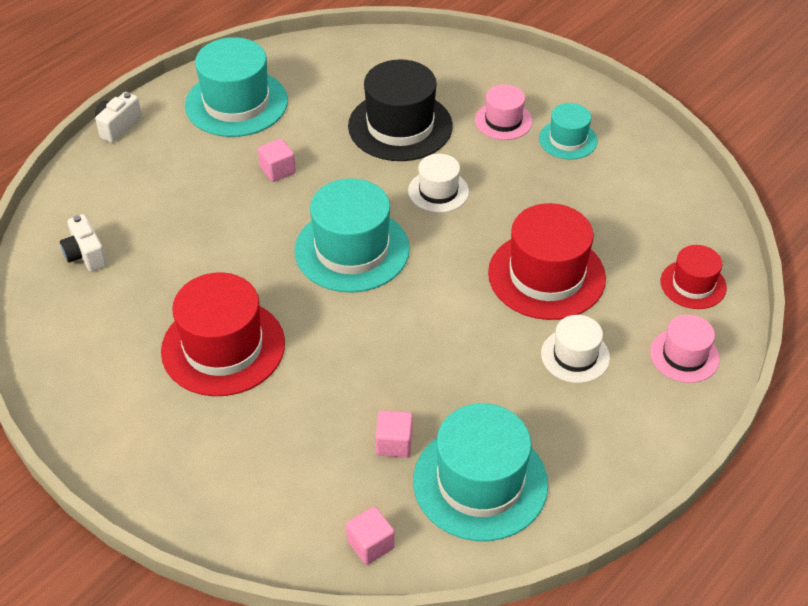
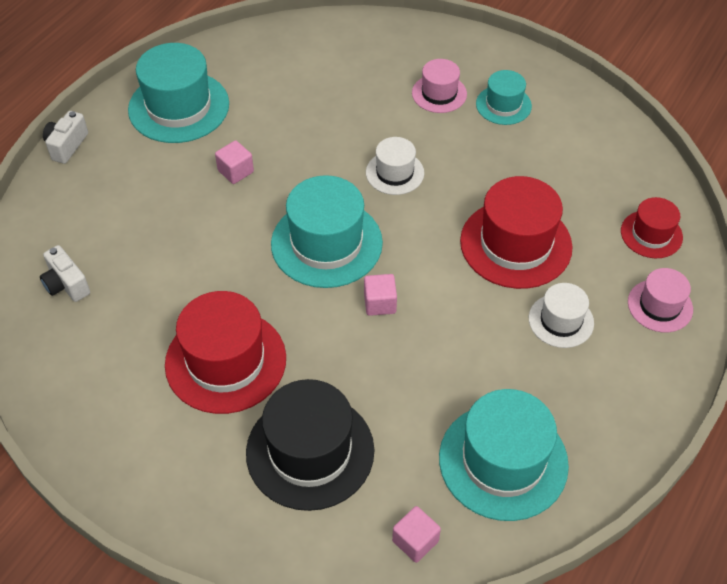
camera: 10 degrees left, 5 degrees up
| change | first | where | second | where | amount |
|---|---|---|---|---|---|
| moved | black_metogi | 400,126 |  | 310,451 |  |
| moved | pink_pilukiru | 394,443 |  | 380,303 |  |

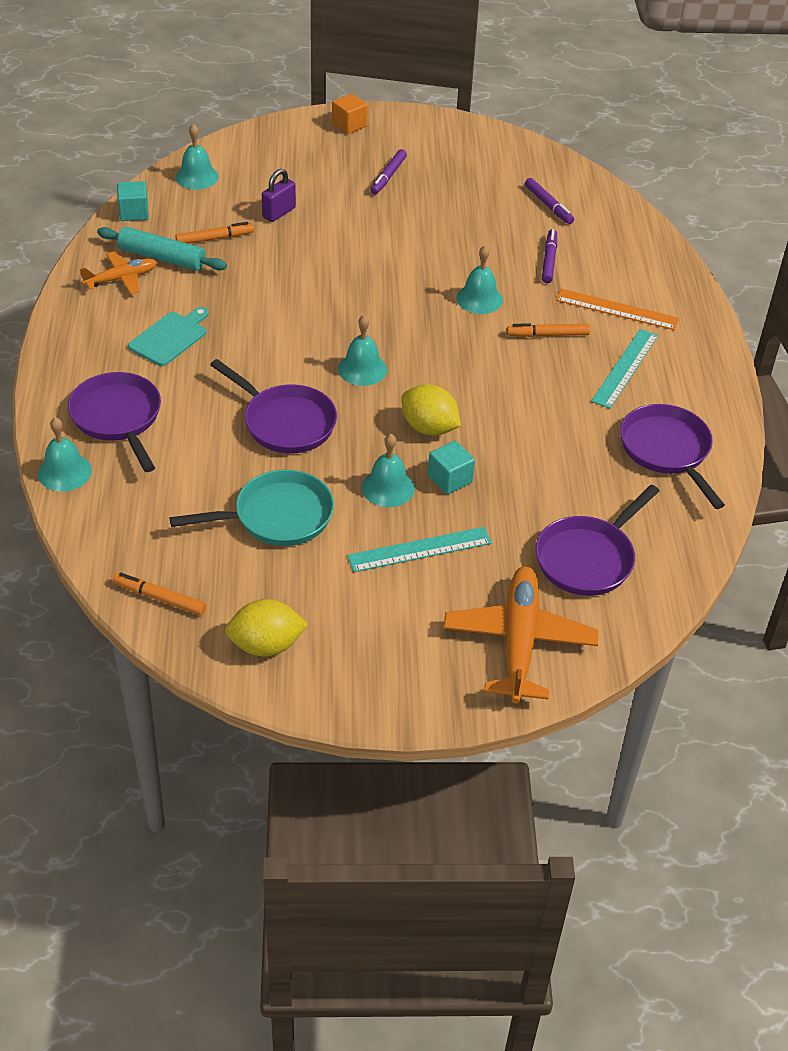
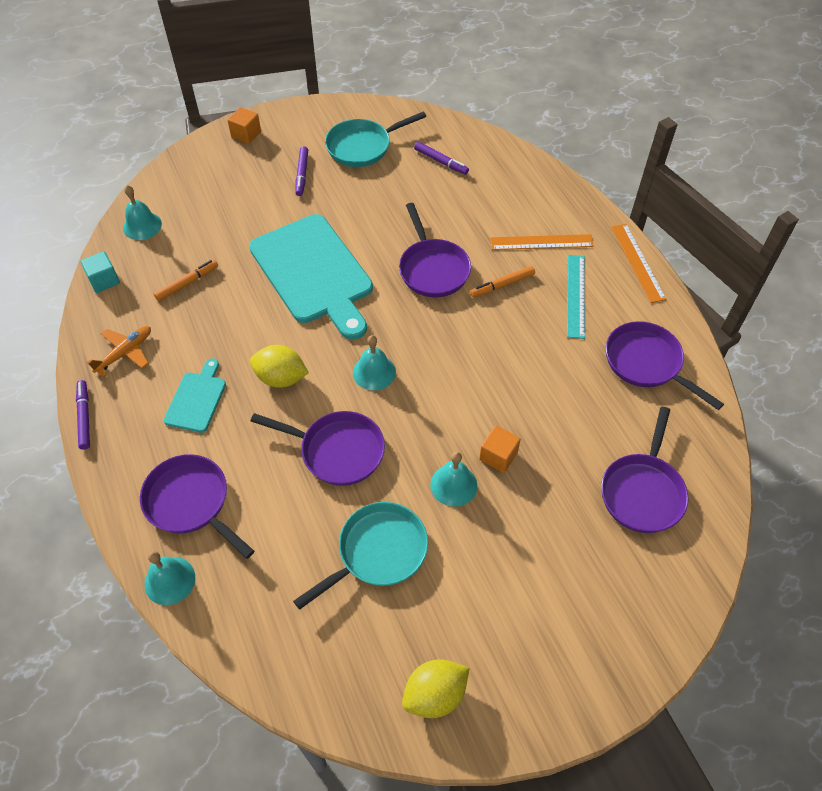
camera: 20 degrees left, 10 degrees up
| change | first | where | second | where | amount |
|---|---|---|---|---|---|
| removed | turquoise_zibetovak | 162,258 |  |  |  |
| removed | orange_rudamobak | 160,598 |  |  |  |
| removed | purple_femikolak | 279,213 |  |  |  |
| removed | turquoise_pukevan | 419,549 |  |  |  |
| removed | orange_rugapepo | 519,642 |  |  |  |
| added |  |  | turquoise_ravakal | 314,273 |  |
| added |  |  | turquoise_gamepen | 362,146 |  |
| added |  |  | orange_pukevan | 637,262 |  |
| moved | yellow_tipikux | 429,428 |  | 281,378 |  |
| moved | purple_rudamobak | 549,260 |  | 84,417 |  |
| replaced | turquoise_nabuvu | 479,299 | purple_gamepen | 432,269 |  |
| recoloured | turquoise_pilukiru | 450,479 | orange_pilukiru | 498,456 |  |

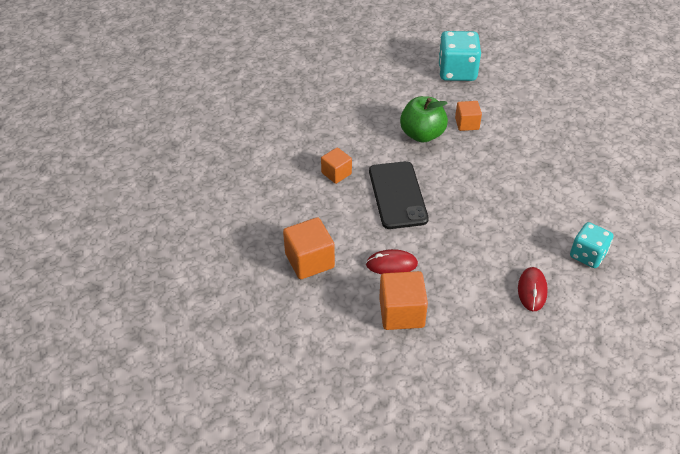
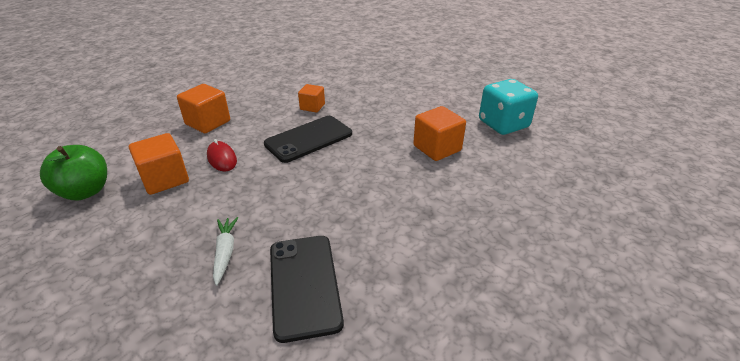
camera: 60 degrees right, 10 degrees down
| change | first | where | second | where | amount |
|---|---|---|---|---|---|
| moved | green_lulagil | 422,134 |  | 85,191 |  |
| replaced | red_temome | 532,290 | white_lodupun | 225,252 |  |
| replaced | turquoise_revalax | 587,255 | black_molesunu | 304,285 |  |
| resized | orange_pilukiru | 467,124 |  | 437,148 | x1.58 |

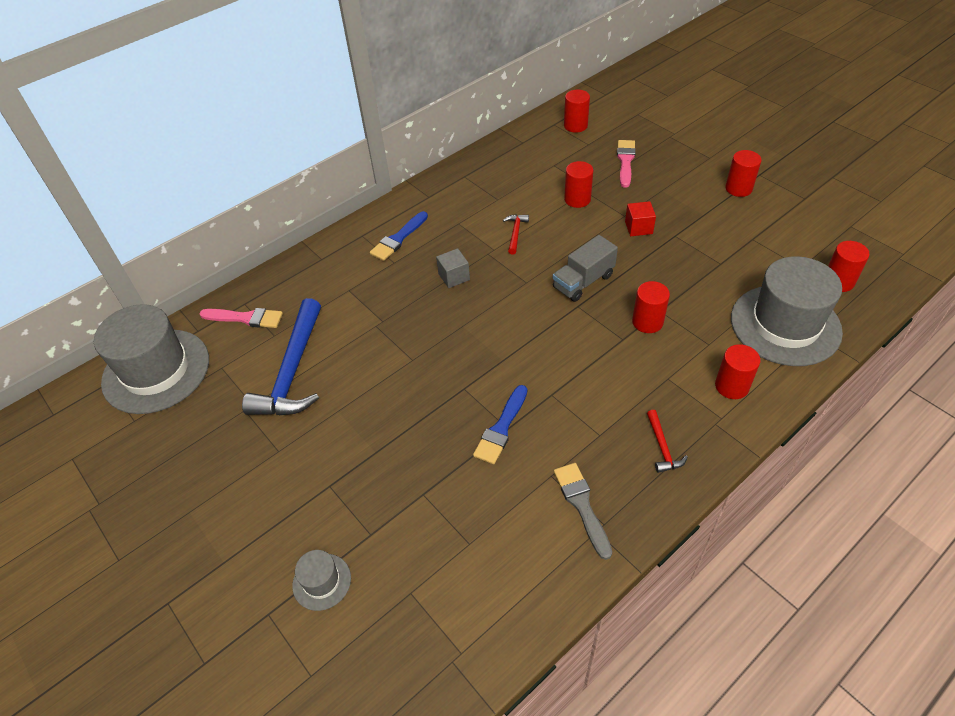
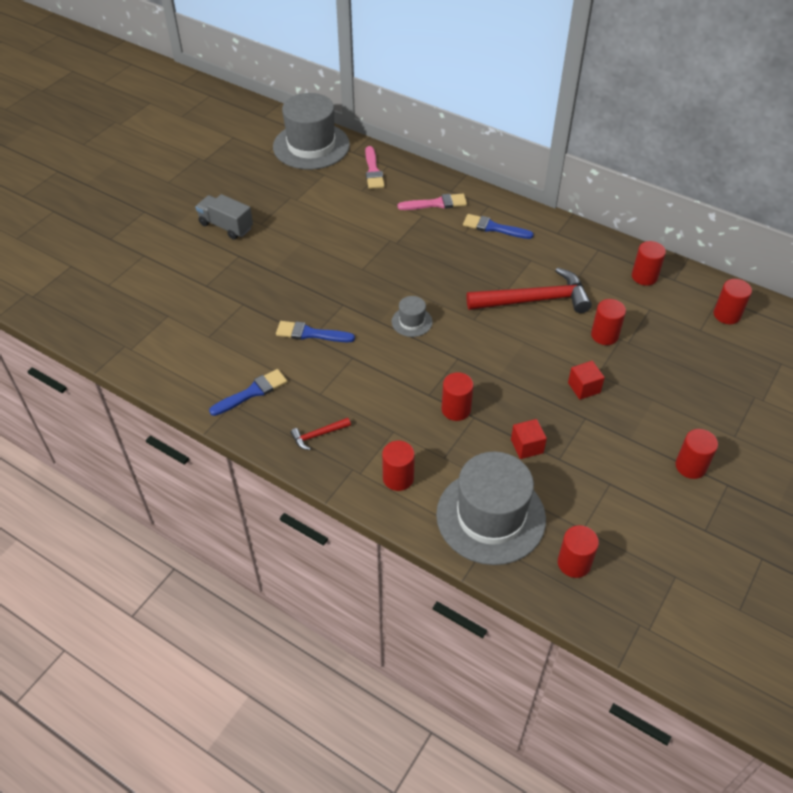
camera: 70 degrees right, 0 degrees up
| change | first | where | second | where | amount |
|---|---|---|---|---|---|
| removed | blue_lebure | 292,371 |  |  |  |
| removed | grey_pilukiru | 454,277 |  |  |  |
| added |  |  | red_pilukiru | 527,446 |  |
| added |  |  | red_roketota | 644,276 |  |
| moved | grey_metogi | 321,581 |  | 412,322 |  |
| moved | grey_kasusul | 583,281 |  | 226,226 |  |
| moved | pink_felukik | 625,161 |  | 436,204 |  |
| recoloured | grey_felukik | 582,505 | blue_felukik | 252,392 |  |
| resized | red_lebure | 515,233 |  | 534,300 | x2.29 |

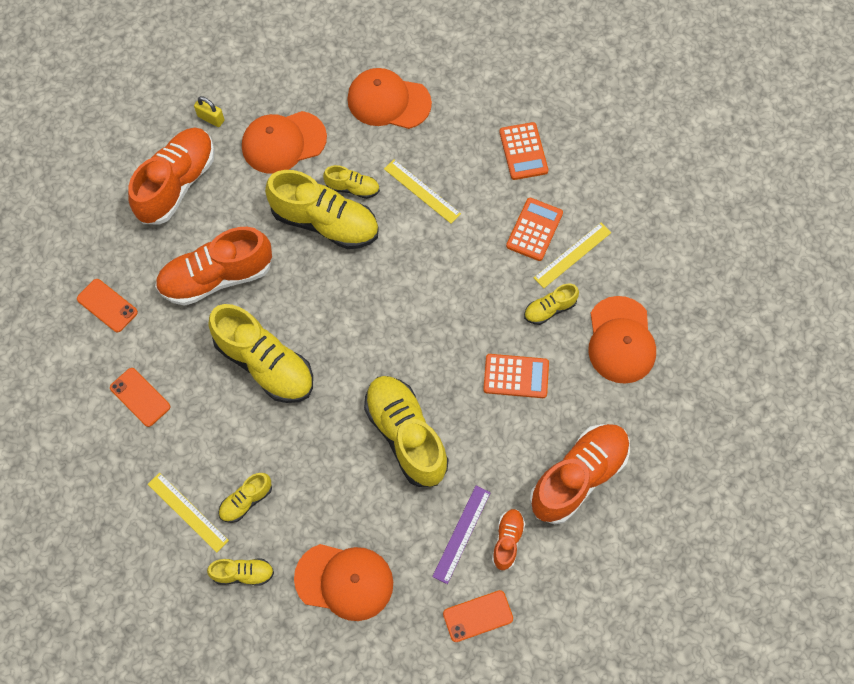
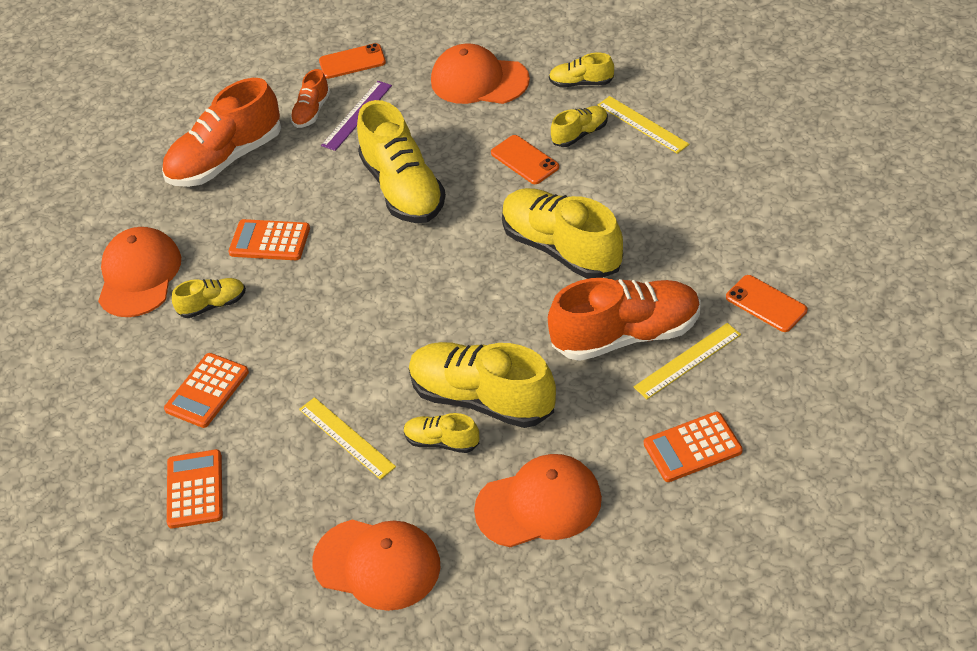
camera: 170 degrees left, 20 degrees down
| change | first | where | second | where | amount |
|---|---|---|---|---|---|
| removed | yellow_femikolak | 211,118 |  |  |  |
| moved | orange_molesunu | 140,397 |  | 524,160 |  |
| moved | yellow_pukevan | 572,255 |  | 687,361 |  |
| replaced | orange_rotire | 177,184 | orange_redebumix | 692,448 |  |

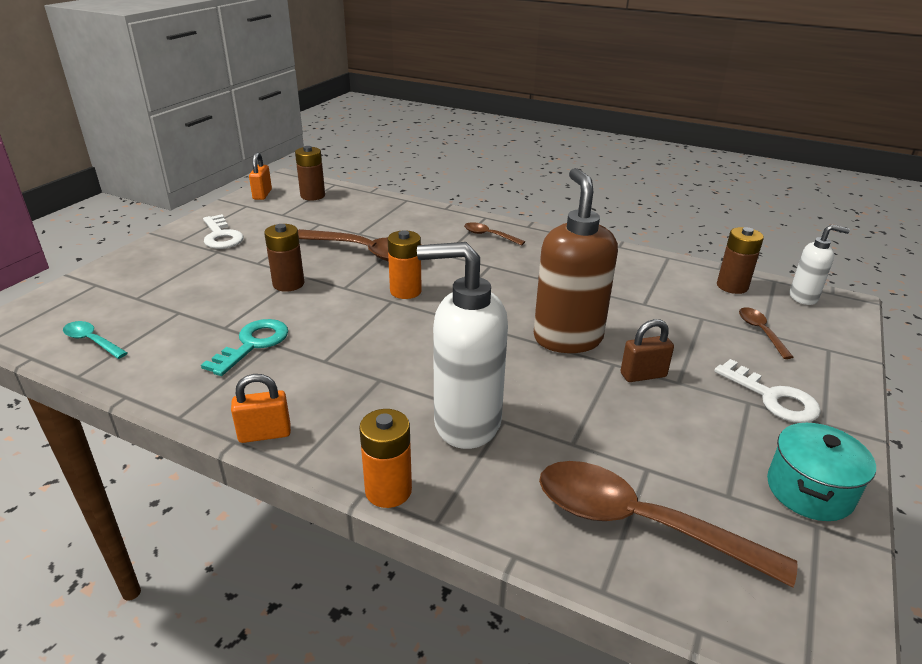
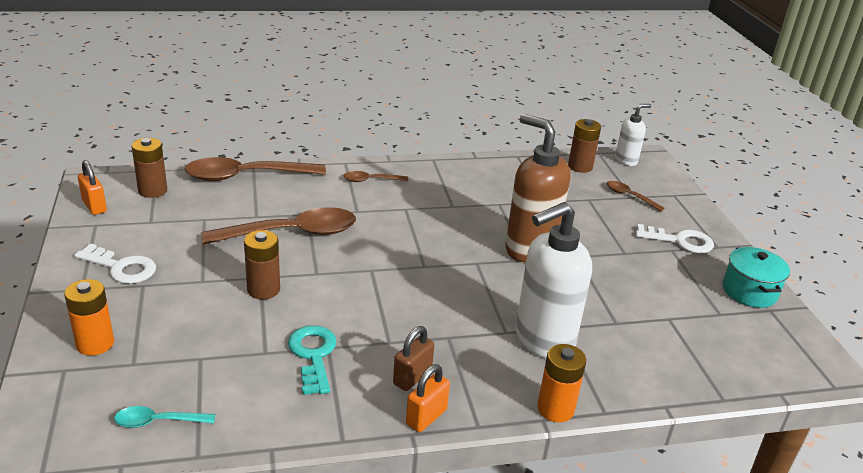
camera: 40 degrees left, 0 degrees up
| change | first | where | second | where | amount |
|---|---|---|---|---|---|
| moved | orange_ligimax | 405,291 |  | 95,344 |  |
| moved | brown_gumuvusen | 638,523 |  | 246,176 |  |
| moved | brown_femikolak | 643,375 |  | 412,377 |  |

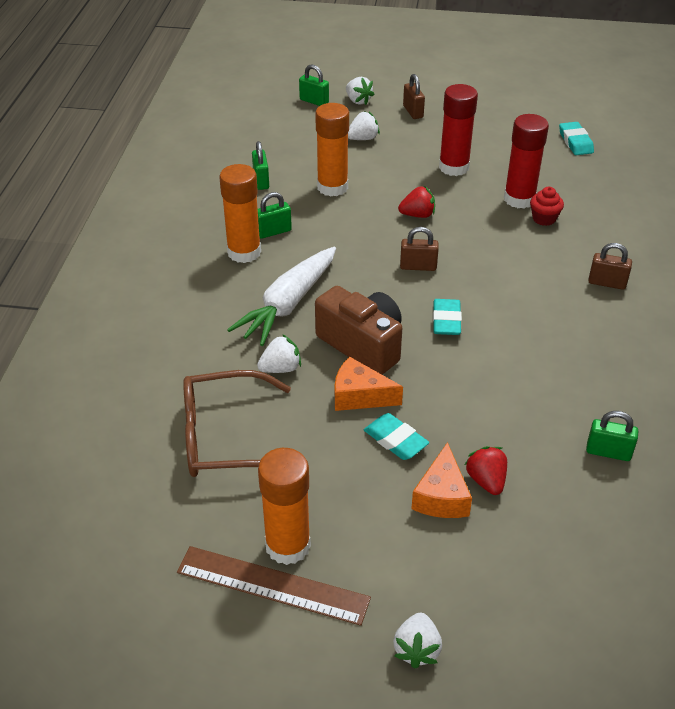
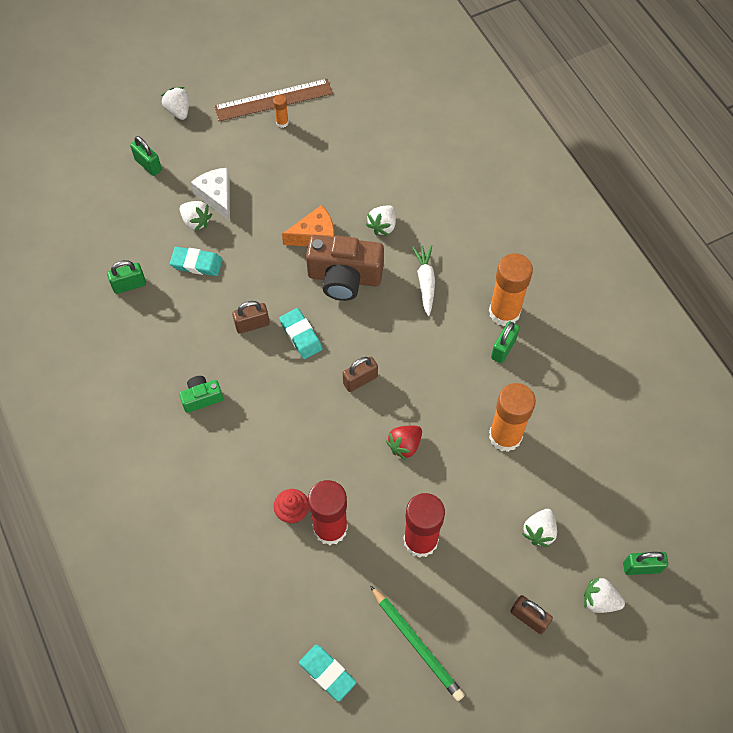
camera: 145 degrees right, 20 degrees up
| change | first | where | second | where | amount |
|---|---|---|---|---|---|
| removed | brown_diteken | 226,437 |  |  |  |
| added |  |  | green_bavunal | 202,398 |  |
| added |  |  | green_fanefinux | 417,644 |  |
| moved | green_femikolak | 261,181 |  | 148,165 |  |
| moved | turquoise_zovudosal | 395,440 |  | 196,263 |  |
| moved | brown_femikolak | 607,283 |  | 252,324 |  |
| recoloured | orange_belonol | 441,496 | white_belonol | 217,196 |  |
| recoloured | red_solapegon | 486,481 | white_solapegon | 196,221 |  |
| resized | white_lodupun | 288,304 |  | 425,282 | x0.58 |
| resized | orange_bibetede | 288,545 |  | 282,122 | x0.44 |

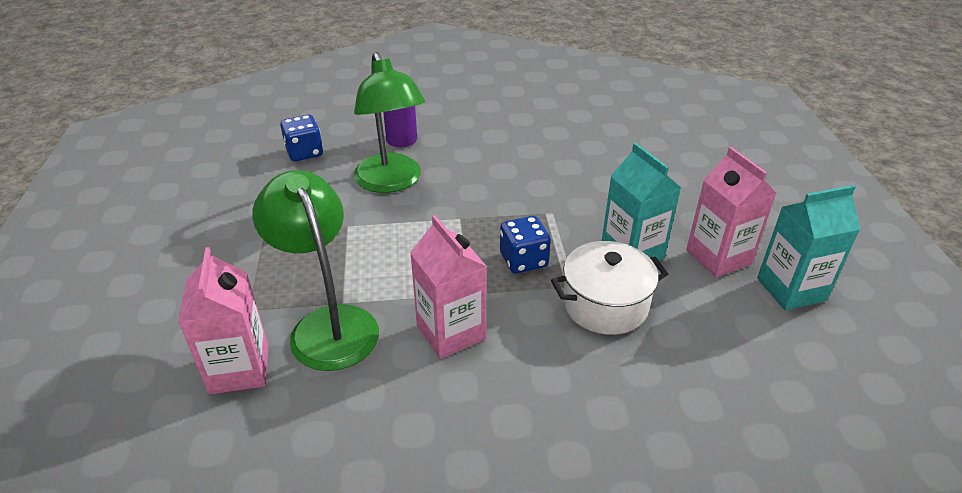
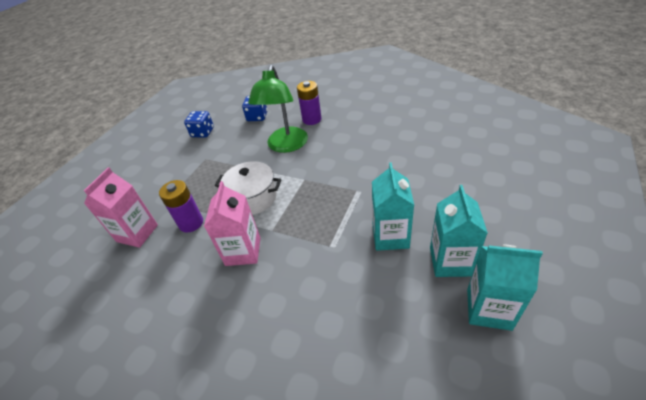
camera: 35 degrees right, 5 degrees up
| change | first | where | second | where | amount |
|---|---|---|---|---|---|
| moved | blue_revalax | 523,260 |  | 203,132 |  |
| moved | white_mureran | 605,305 |  | 253,198 |  |
| replaced | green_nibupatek | 328,324 | purple_ligimax | 191,223 |  |
| recoloured | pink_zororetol | 718,257 | turquoise_zororetol | 450,261 |  |

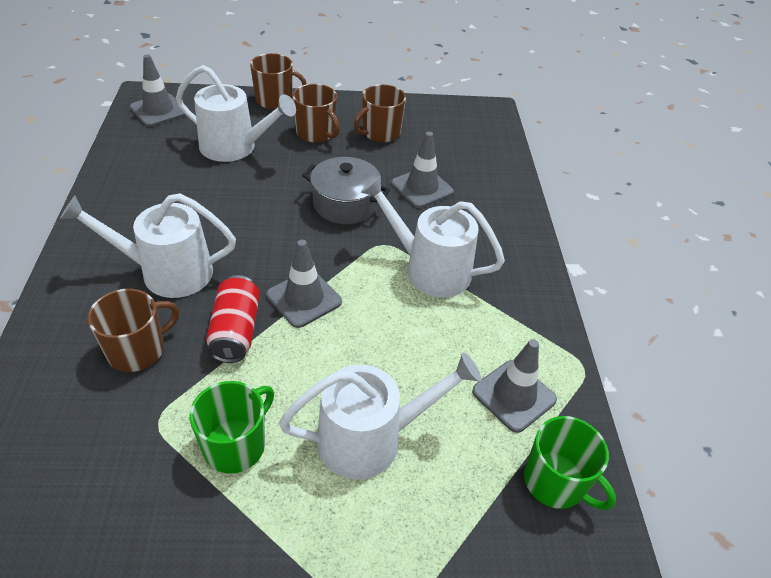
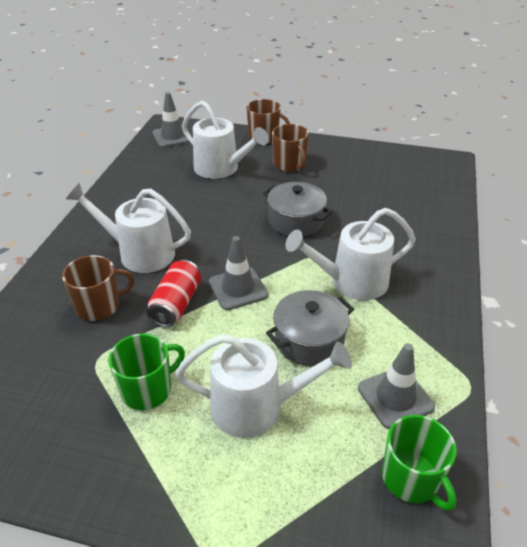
camera: 20 degrees right, 5 degrees down
| change | first | where | second | where | amount |
|---|---|---|---|---|---|
| removed | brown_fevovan | 380,133 |  |  |  |
| removed | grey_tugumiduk | 422,188 |  |  |  |
| added |  |  | grey_mureran | 309,340 |  |
| turned | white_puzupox | 430,269 |  | 352,282 | 60 degrees counterclockwise |

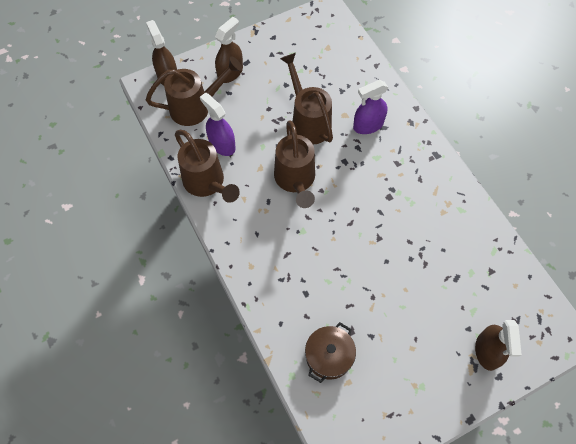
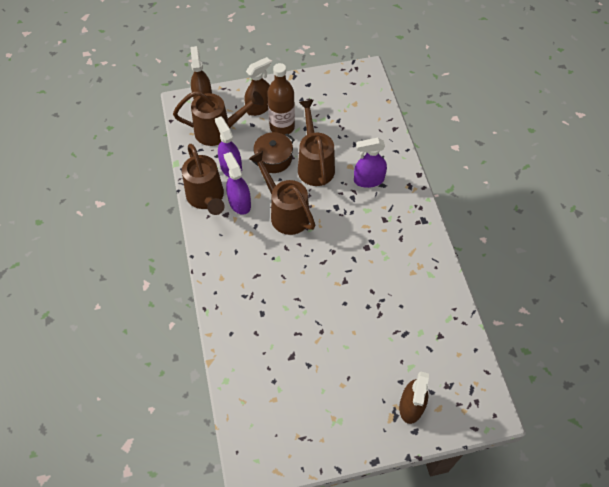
camera: 15 degrees right, 5 degrees down
| change | first | where | second | where | amount |
|---|---|---|---|---|---|
| added |  |  | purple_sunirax | 239,202 |  |
| added |  |  | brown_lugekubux | 282,127 |  |
| moved | brown_mureran | 329,356 |  | 273,159 |  |
| turned | brown_puzupox | 295,180 |  | 286,213 | 135 degrees clockwise |

